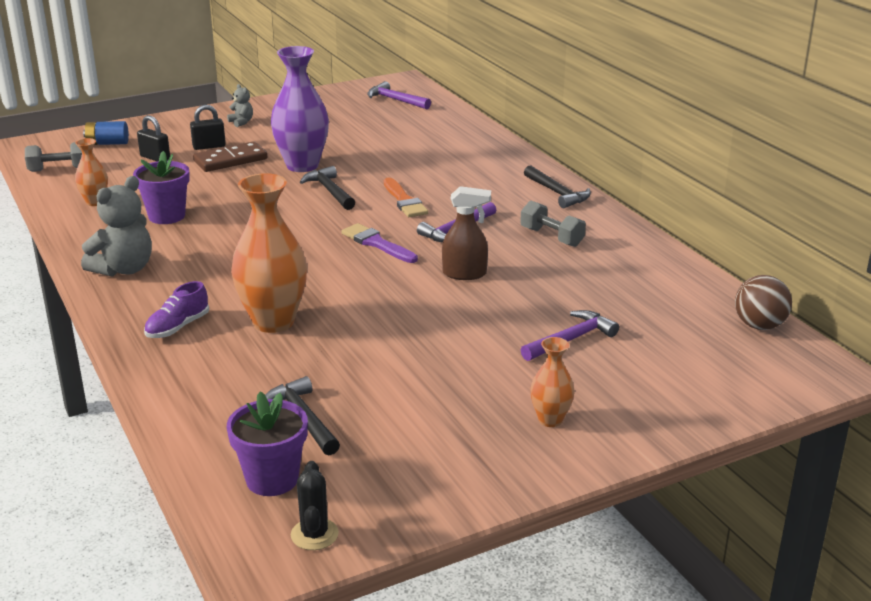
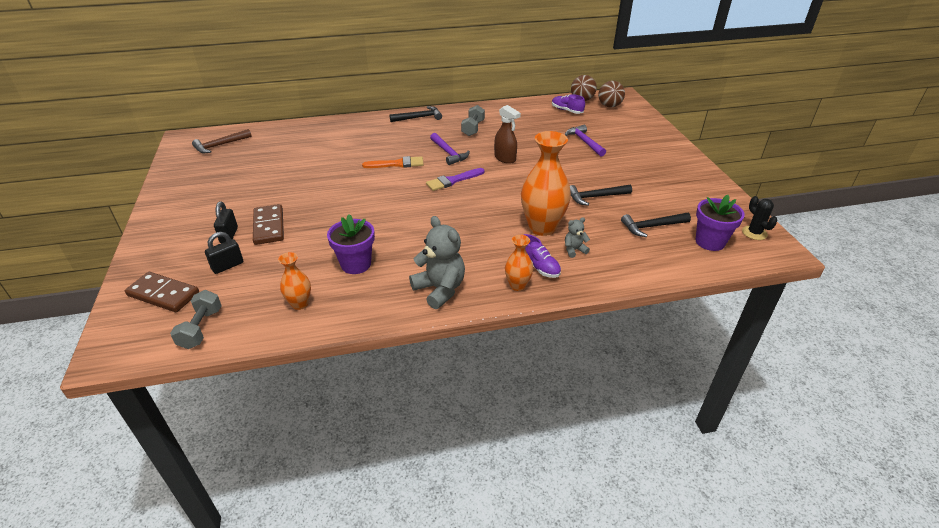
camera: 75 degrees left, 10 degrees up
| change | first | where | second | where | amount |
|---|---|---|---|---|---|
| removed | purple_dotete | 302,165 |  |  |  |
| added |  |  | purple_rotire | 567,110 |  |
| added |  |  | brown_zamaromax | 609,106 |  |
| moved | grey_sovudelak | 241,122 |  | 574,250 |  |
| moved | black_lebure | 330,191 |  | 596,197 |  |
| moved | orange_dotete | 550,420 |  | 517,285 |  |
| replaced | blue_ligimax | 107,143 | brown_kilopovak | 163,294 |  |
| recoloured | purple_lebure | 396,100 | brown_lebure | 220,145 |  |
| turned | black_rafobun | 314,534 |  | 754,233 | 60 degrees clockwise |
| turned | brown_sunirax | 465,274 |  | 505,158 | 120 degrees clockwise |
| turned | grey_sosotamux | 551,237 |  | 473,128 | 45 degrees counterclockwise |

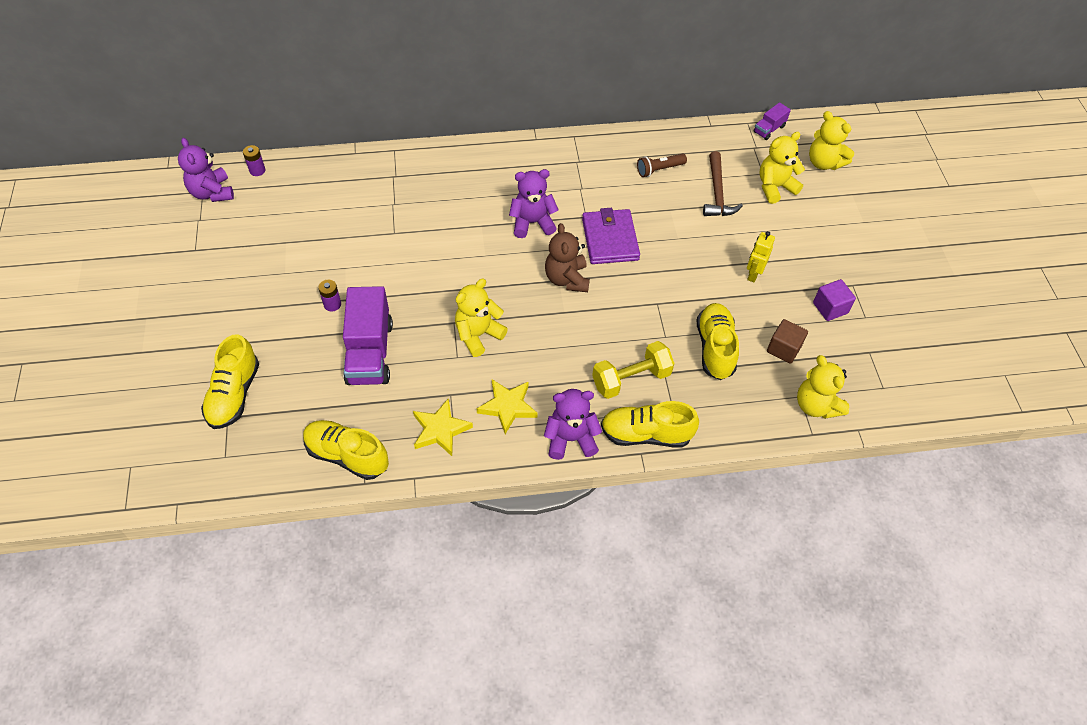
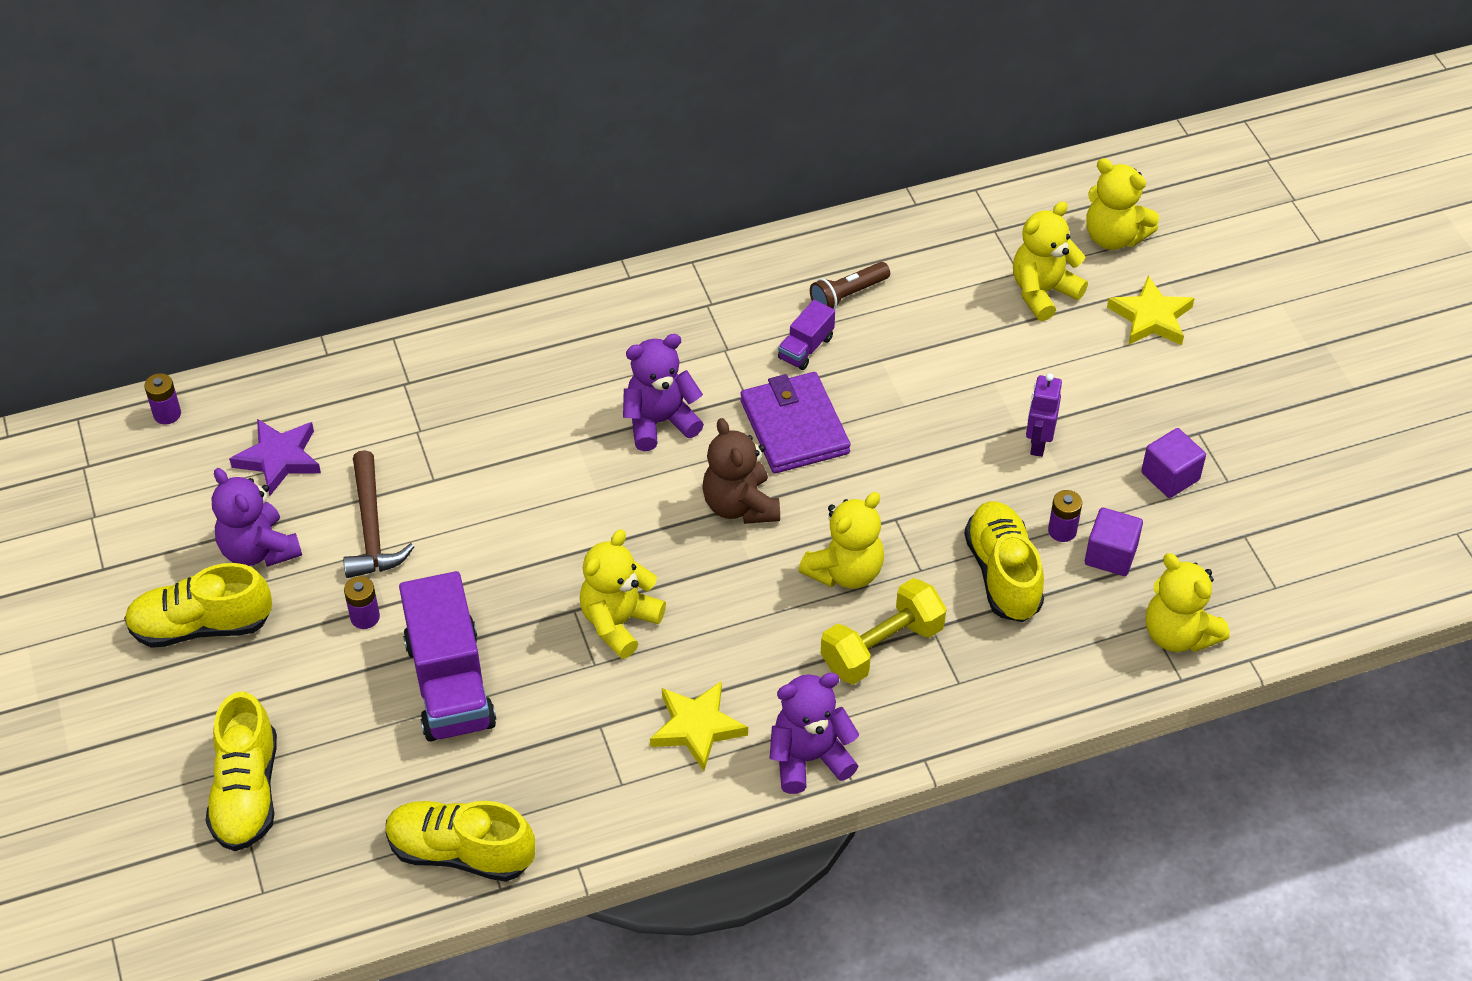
camera: 10 degrees left, 5 degrees down
| change | first | where | second | where | amount |
|---|---|---|---|---|---|
| added |  |  | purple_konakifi | 279,459 |  |
| added |  |  | yellow_sovudelak | 845,571 |  |
| added |  |  | purple_ligimax | 1062,531 |  |
| moved | purple_sovudelak | 212,193 |  | 259,550 |  |
| moved | yellow_konakifi | 440,430 |  | 1151,317 |  |
| moved | yellow_rotire | 646,434 |  | 201,626 |  |
| moved | brown_lebure | 717,193 |  | 371,528 |  |
| moved | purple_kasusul | 769,129 |  | 806,348 |  |
| recoloured | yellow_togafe | 753,274 | purple_togafe | 1038,444 |  |
| recoloured | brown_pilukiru | 783,349 | purple_pilukiru | 1110,555 |  |

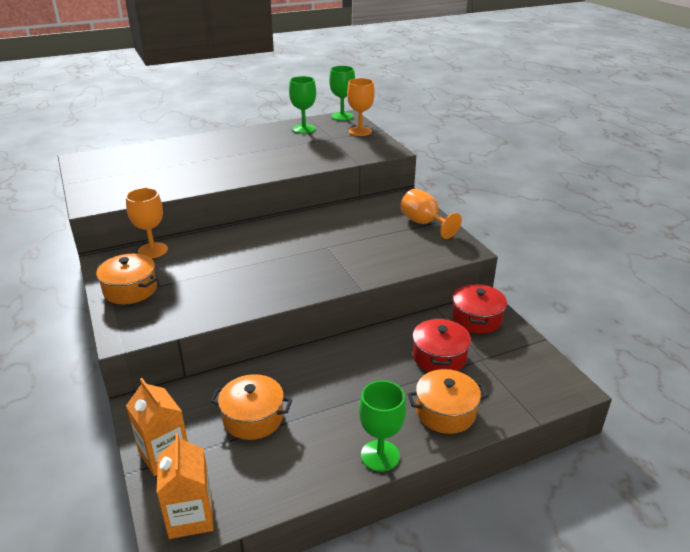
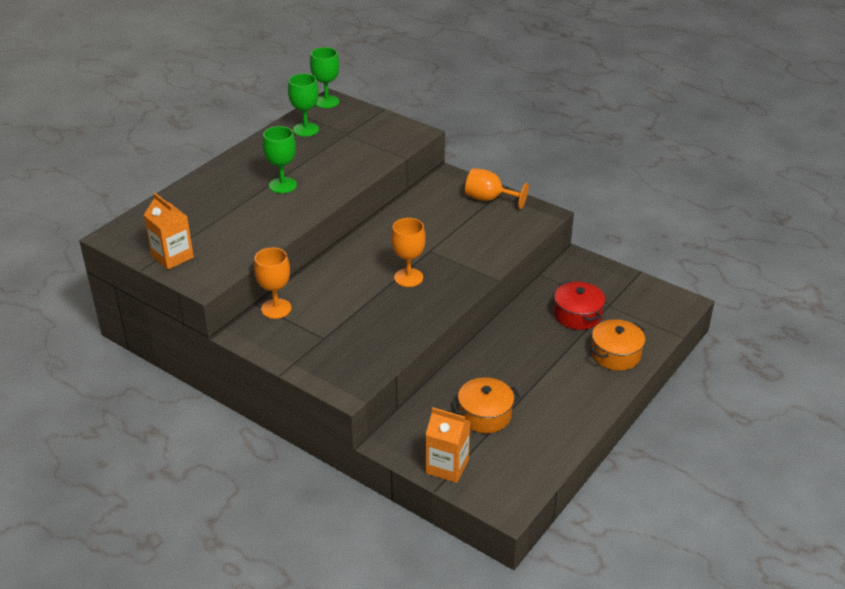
camera: 30 degrees left, 5 degrees up
| change | first | where | second | where | amount |
|---|---|---|---|---|---|
| removed | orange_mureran | 130,290 |  |  |  |
| removed | red_mureran | 476,319 |  |  |  |
| moved | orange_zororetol | 191,516 |  | 172,257 |  |
| moved | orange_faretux | 360,131 |  | 408,277 |  |
| moved | green_faretux | 380,455 |  | 282,185 |  |

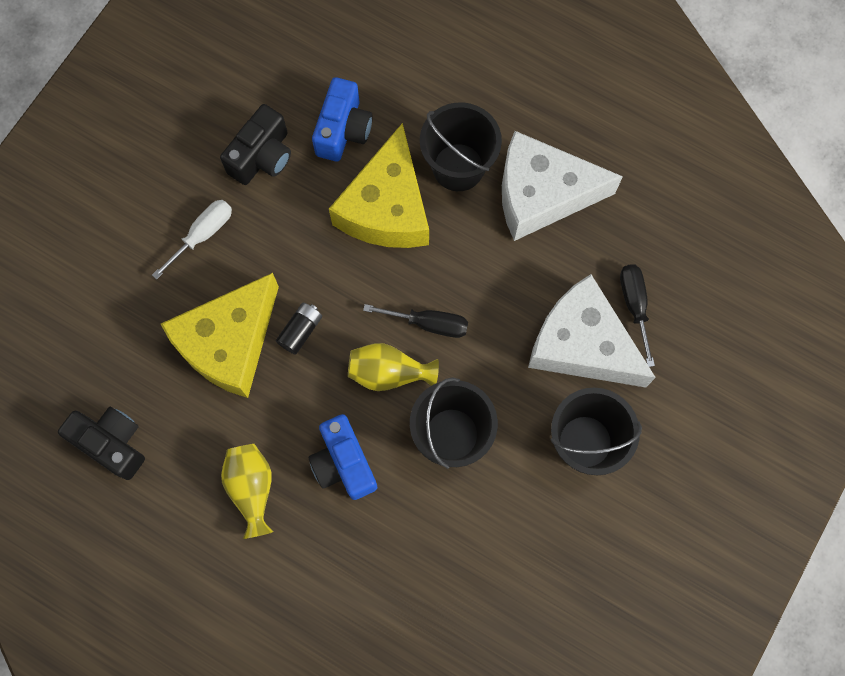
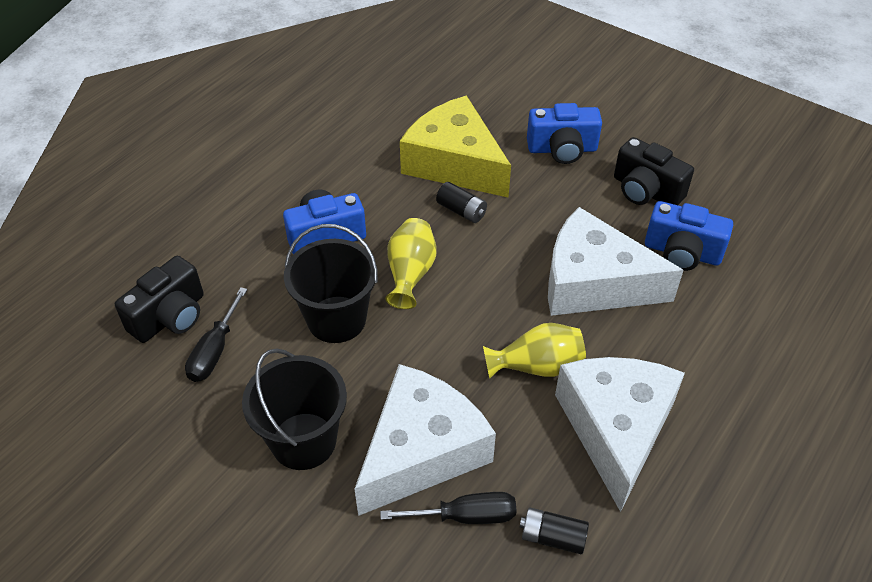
camera: 95 degrees right, 25 degrees down
| change | first | where | second | where | amount |
|---|---|---|---|---|---|
| removed | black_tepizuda | 458,167 |  |  |  |
| added |  |  | black_ligimax | 552,537 |  |
| moved | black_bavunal | 112,443 |  | 170,317 |  |
| moved | yellow_dotete | 252,488 |  | 537,366 |  |
| moved | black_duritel | 429,324 |  | 214,351 |  |
| replaced | white_duritel | 203,234 | blue_bavunal | 562,149 |  |
| recoloured | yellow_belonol | 386,207 | white_belonol | 593,283 |  |

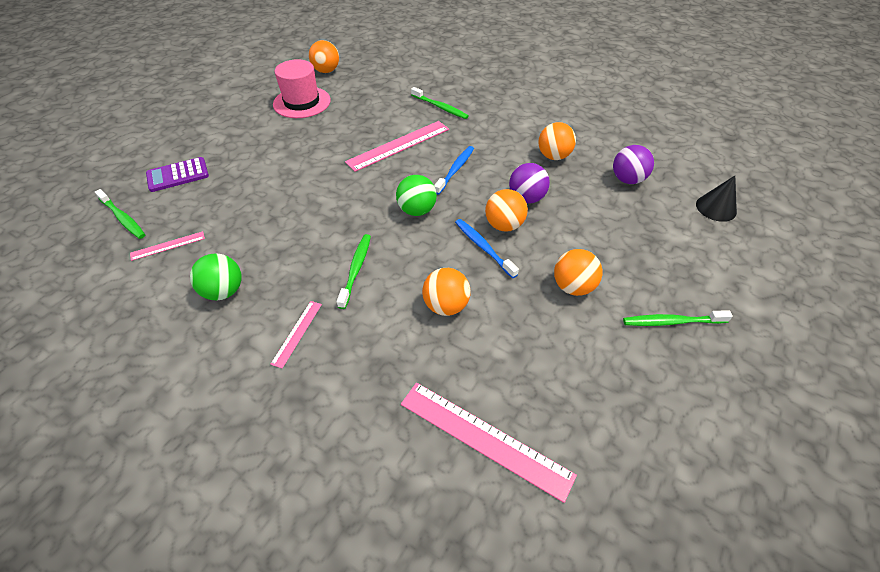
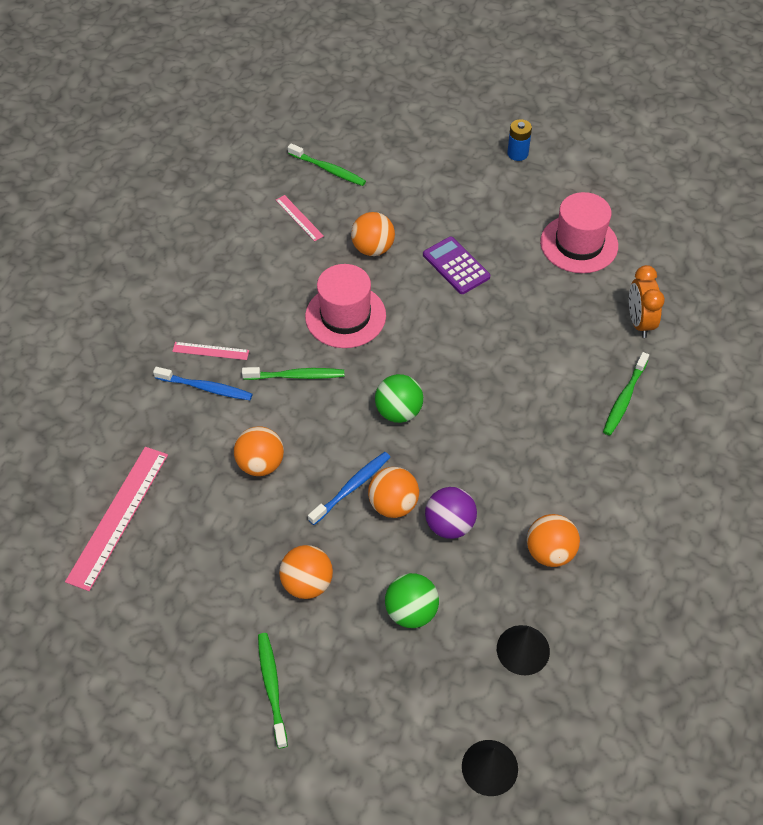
camera: 80 degrees right, 5 degrees up
| change | first | where | second | where | amount |
|---|---|---|---|---|---|
| removed | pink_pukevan | 398,145 |  |  |  |
| added |  |  | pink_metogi | 345,316 |  |
| added |  |  | blue_ligimax | 517,153 |  |
| added |  |  | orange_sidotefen | 639,322 |  |
| moved | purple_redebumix | 178,175 |  | 456,266 |  |
| moved | green_zamaromax | 224,291 |  | 411,611 |  |
| moved | orange_zamaromax | 326,71 |  | 373,248 |  |
| moved | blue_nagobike | 455,170 |  | 206,388 |  |
| replaced | purple_zamaromax | 627,179 | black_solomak | 523,650 |  |
| turned | green_nagobike | 123,218 |  | 328,169 | 90 degrees counterclockwise |

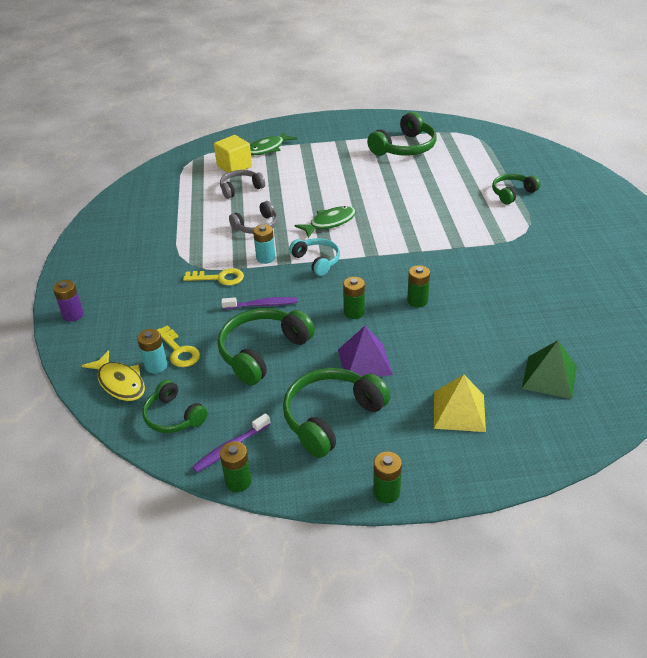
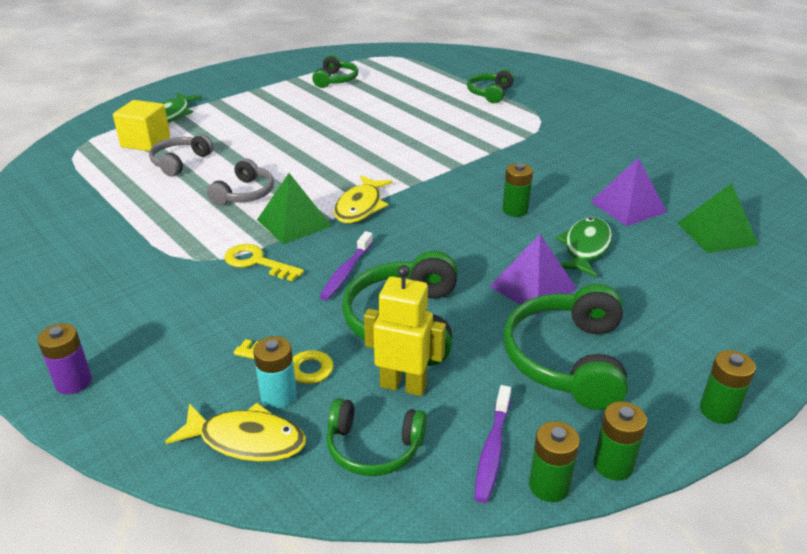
camera: 35 degrees left, 5 degrees down
| change | first | where | second | where | amount |
|---|---|---|---|---|---|
| removed | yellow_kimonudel | 459,411 |  |  |  |
| added |  |  | yellow_togafe | 403,385 |  |
| added |  |  | purple_kimonudel | 628,206 |  |
| moved | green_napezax | 329,223 |  | 585,248 |  |
| moved | green_ligimax | 354,312 |  | 613,465 |  |
| replaced | turquoise_ligimax | 265,258 | green_kimonudel | 294,223 |  |
| replaced | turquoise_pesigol | 317,261 | yellow_napezax | 360,207 |  |
| turned | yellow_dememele | 219,278 |  | 256,262 | 120 degrees counterclockwise |
| turned | purple_nagobike | 262,305 |  | 346,272 | 150 degrees clockwise |
| resized | green_pesigol | 405,148 |  | 336,80 | x0.62 |

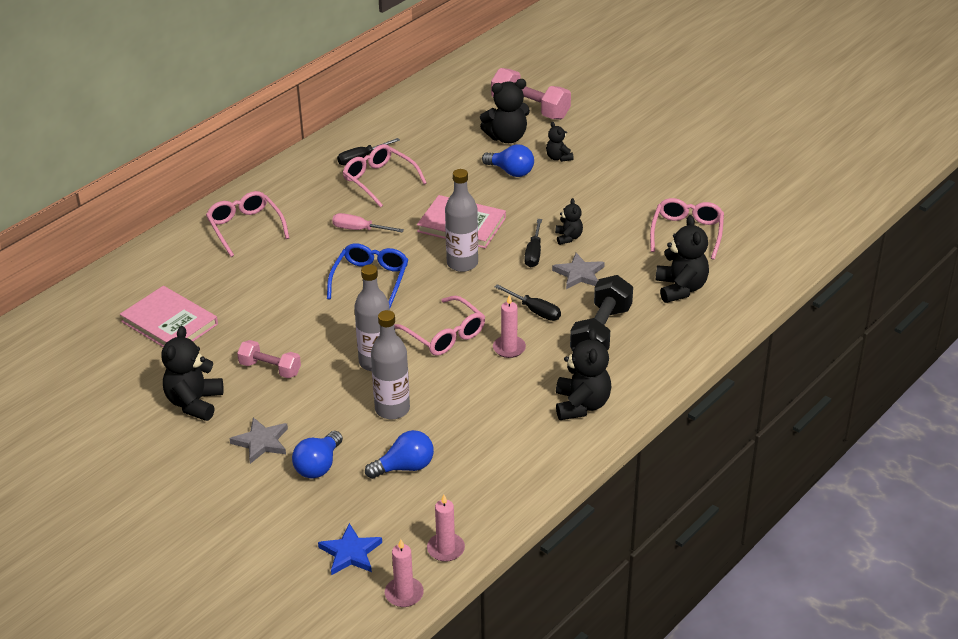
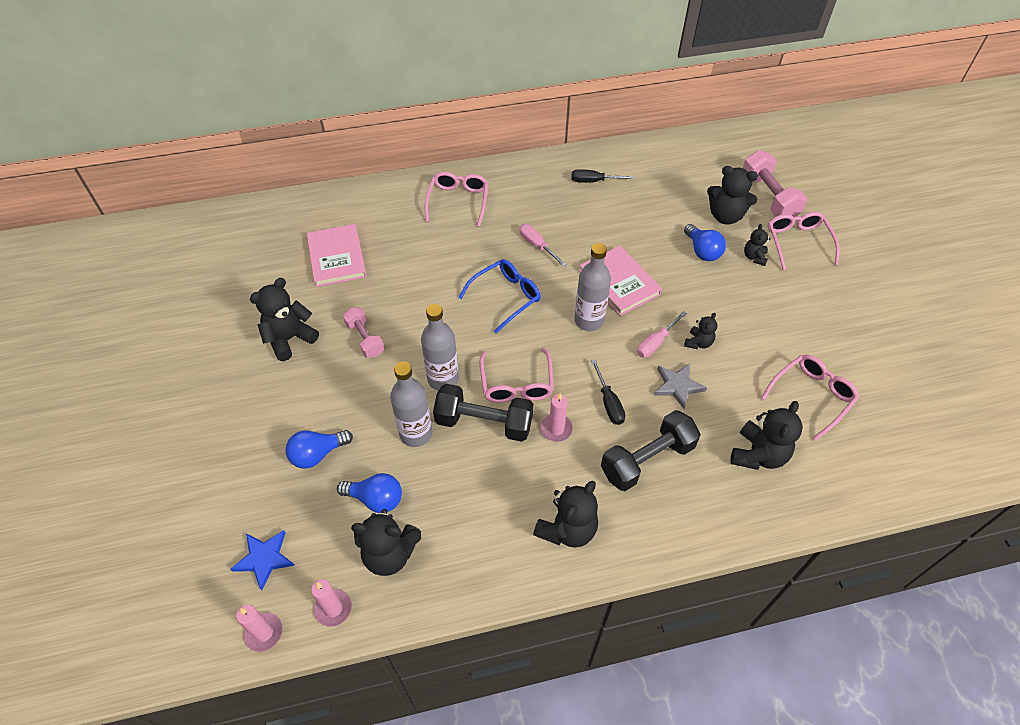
camera: 35 degrees right, 15 degrees up
| change | first | where | second | where | amount |
|---|---|---|---|---|---|
| removed | grey_konakifi | 261,442 |  |  |  |
| added |  |  | black_sovudelak | 389,554 |  |
| added |  |  | black_sosotamux | 484,423 |  |
| moved | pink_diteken | 379,180 |  | 798,243 |  |
| recoloured | black_duritel | 534,253 | pink_duritel | 656,343 |  |

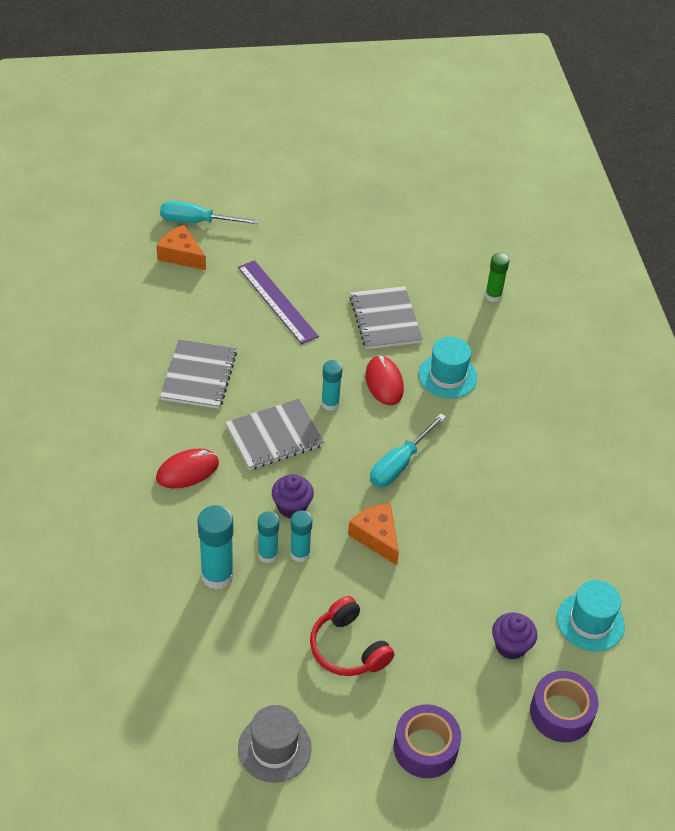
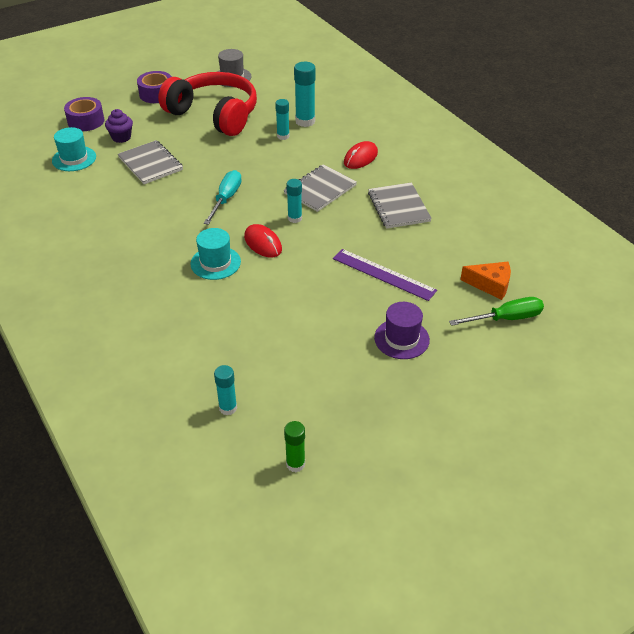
camera: 160 degrees right, 5 degrees down
| change | first | where | second | where | amount |
|---|---|---|---|---|---|
| removed | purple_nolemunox | 292,507 |  |  |  |
| removed | orange_belonol | 376,537 |  |  |  |
| added |  |  | purple_metogi | 401,339 |  |
| moved | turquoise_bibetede | 300,553 |  | 228,408 |  |
| moved | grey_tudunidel | 385,319 |  | 150,164 |  |
| moved | green_bibetede | 493,296 |  | 295,464 |  |
| recoloured | turquoise_duritel | 197,222 | green_duritel | 506,318 |  |
| resized | red_pesigol | 348,648 |  | 214,114 | x1.93 |

